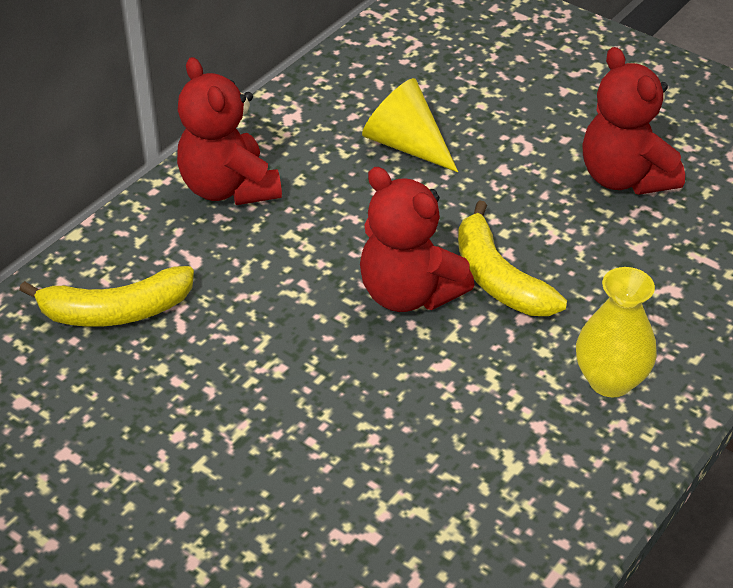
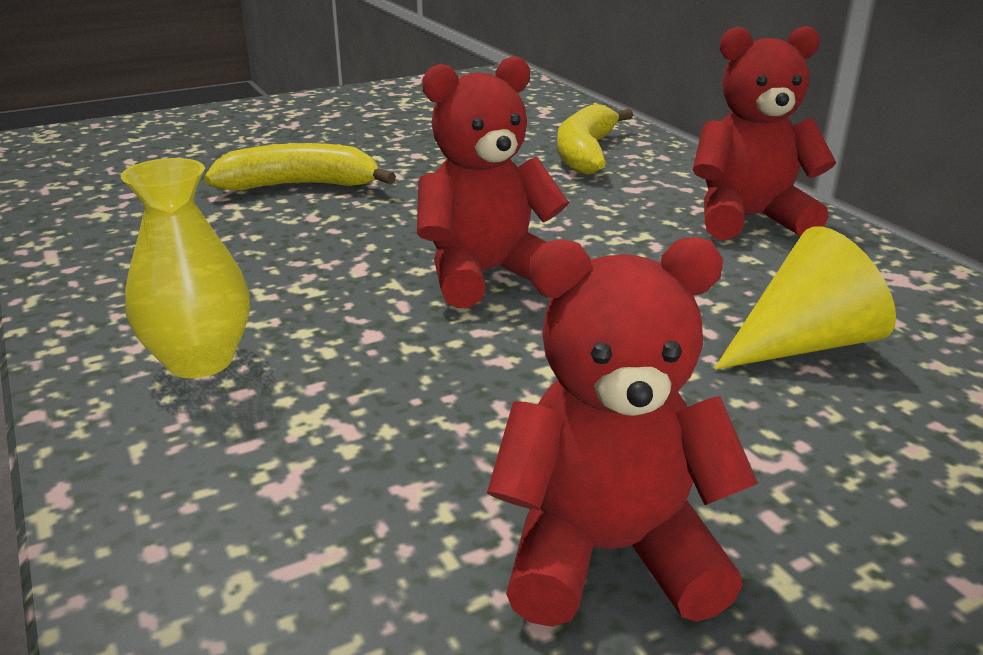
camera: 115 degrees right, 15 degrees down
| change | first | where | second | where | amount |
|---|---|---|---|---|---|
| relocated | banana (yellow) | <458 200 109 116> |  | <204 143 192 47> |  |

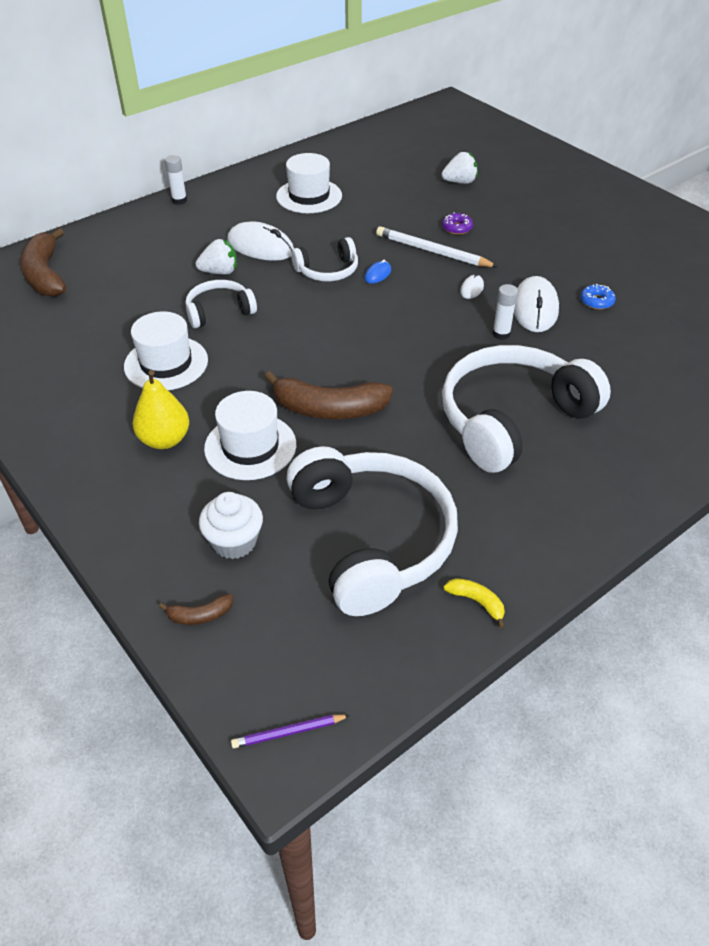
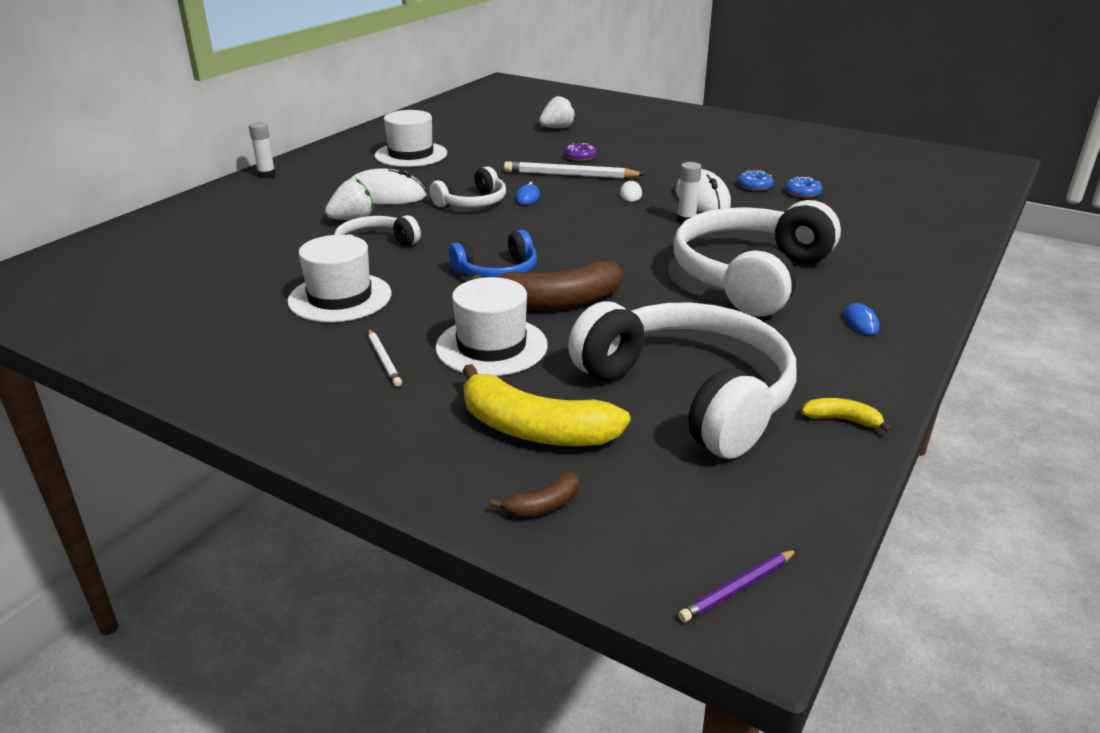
camera: 20 degrees left, 15 degrees down
| change | first | where | second | where | amount |
|---|---|---|---|---|---|
| exchanged | pear (yellow) | <132 370 57 79> | pencil (white) | <368 329 34 58> |  |
| appeared |  |  | headphones (blue) | <449 230 88 47> |  |
| exchanged | cupcake (white) | <199 492 64 67> | banana (yellow) | <463 364 168 82> |  |
| appeared |  |  | donut (blue) | <785 177 37 21> |  |
| appeared |  |  | mouse (blue) | <843 303 36 32> |  |
| missing | banana (brown) | <20 228 46 68> |  |  |  |

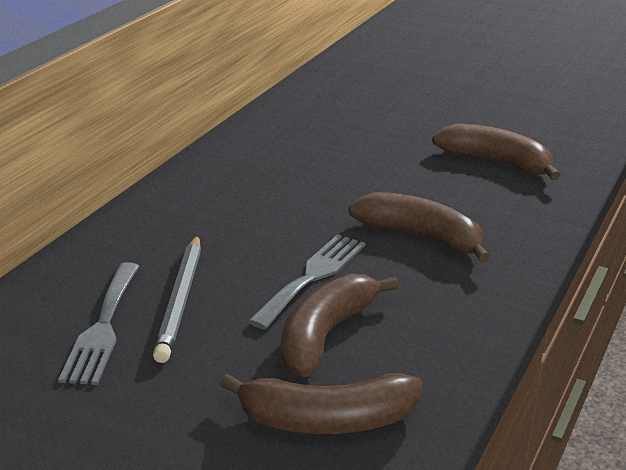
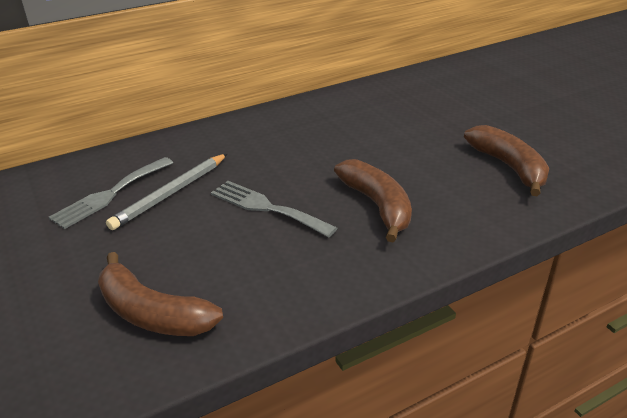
camera: 35 degrees right, 5 degrees up
| change | first | where | second | where | amount |
|---|---|---|---|---|---|
| spun | fork (grey) | <248 234 118 95> |  | <211 181 126 56> | 120 degrees counterclockwise |
| missing | banana (brown) | <281 273 118 104> |  |  |  |

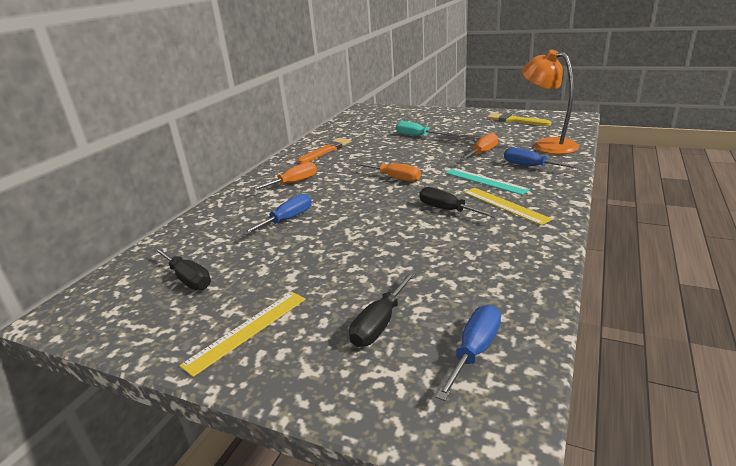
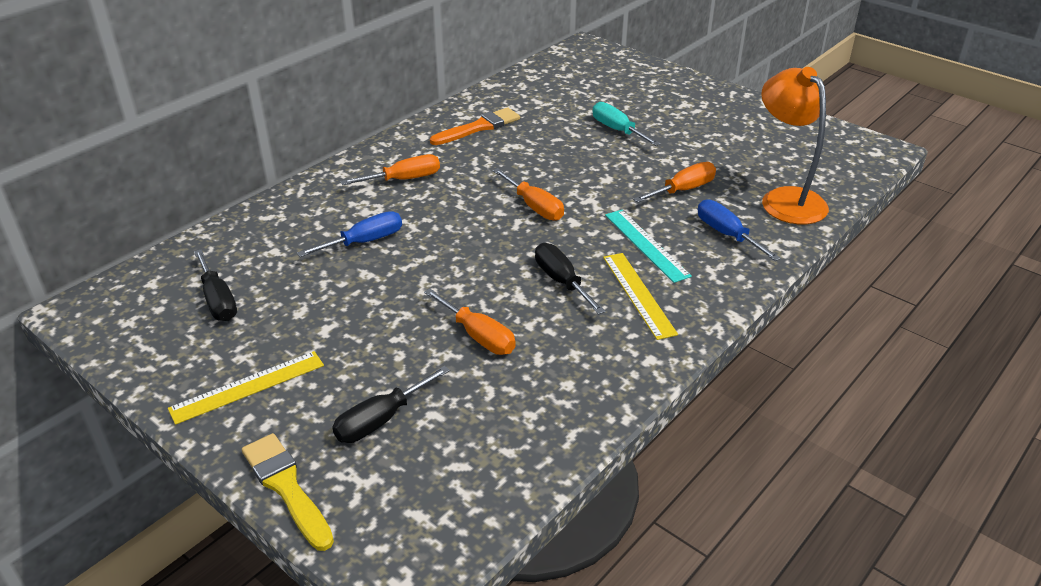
camera: 15 degrees right, 10 degrees up
| change | first | where | second | where | amount |
|---|---|---|---|---|---|
| relocated | brush (yellow) | <487 113 64 13> |  | <242 433 92 118> |  |
| appeared |  |  | screwdriver (orange) | <424 289 92 66> |  |
| missing | screwdriver (blue) | <436 305 65 96> |  |  |  |

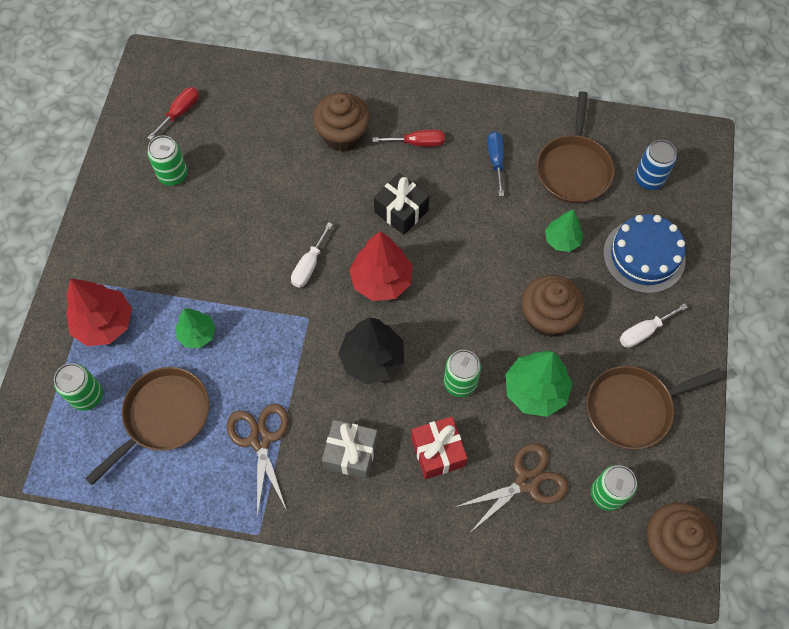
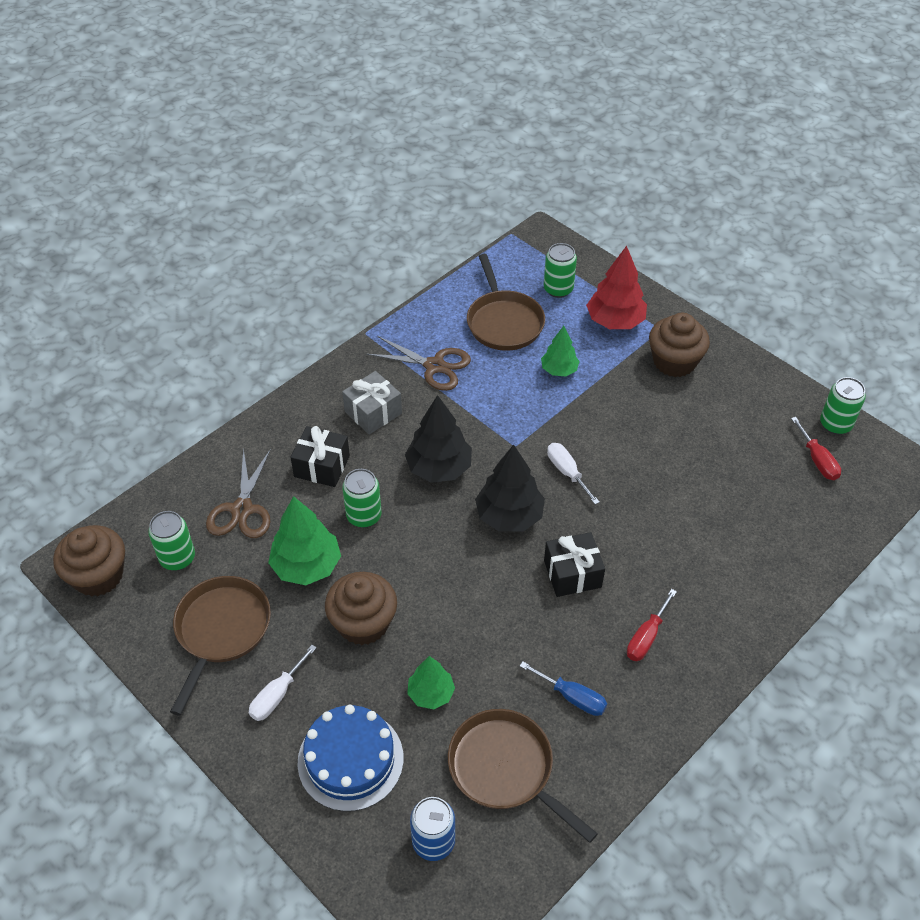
camera: 125 degrees right, 15 degrees down
| change | first | where | second | where | amount |
|---|---|---|---|---|---|
| spun | screwdriver (white) | <620 303 68 45> |  | <249 645 68 76> | 150 degrees counterclockwise |
| colour | gift (red) | <411 416 57 63> | gift (black) | <290 426 60 61> |  |
| colour | tree (red) | <349 231 63 70> | tree (black) | <475 445 70 87> |  |
| relocated | cupcake (brown) | <313 92 57 60> |  | <649 313 61 64> |  |
| relocated | can (green) | <147 135 41 51> |  | <820 377 46 58> |  |

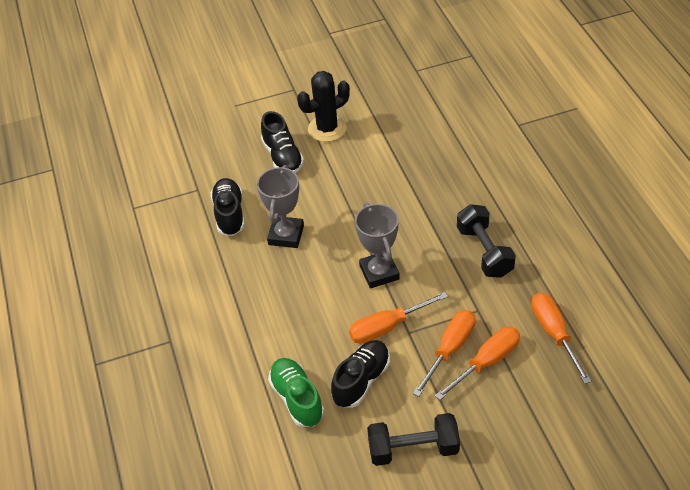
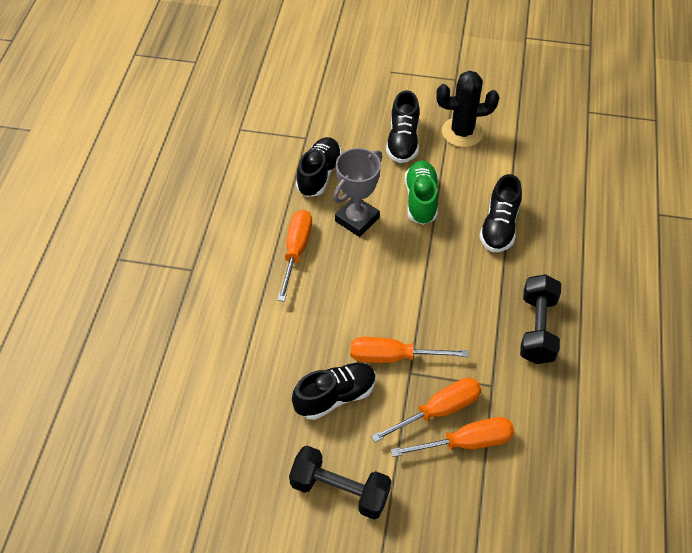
camera: 25 degrees right, 5 degrees up
| change | first | where | second | where | amount |
|---|---|---|---|---|---|
| relocated | screwdriver (orange) | <531 293 60 91> |  | <278 210 34 92> |  |
| relocated | shoe (green) | <268 358 56 69> |  | <405 160 33 65> |  |
| appeared |  |  | shoe (black) | <479 174 43 78> |  |
| missing | trophy (grey) | <355 203 45 85> |  |  |  |

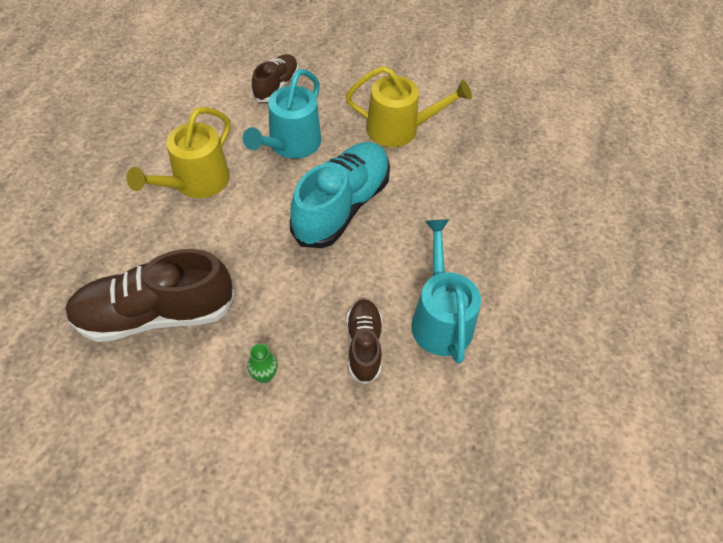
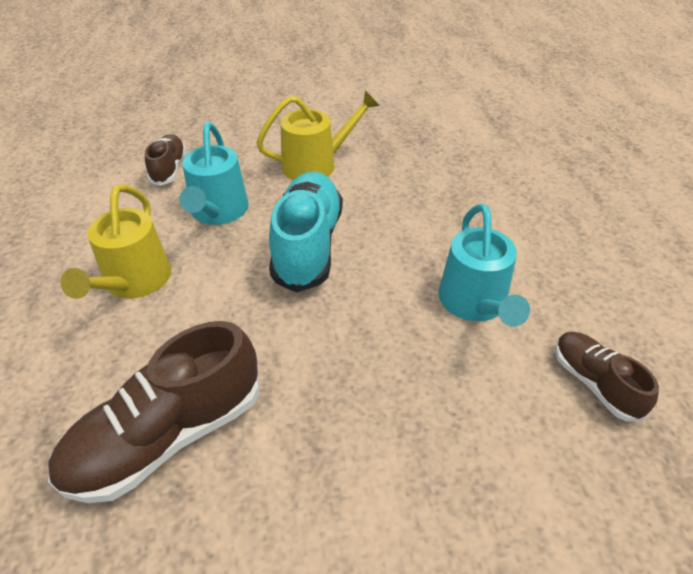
camera: 25 degrees left, 10 degrees down
| change | first | where | second | where | amount |
|---|---|---|---|---|---|
| spun | watering can (turquoise) | <411 219 70 145> |  | <438 204 92 123> | 150 degrees counterclockwise |
| relocated | shoe (brown) | <346 299 36 85> |  | <555 332 104 89> |  |
| missing | vase (green) | <247 344 31 39> |  |  |  |

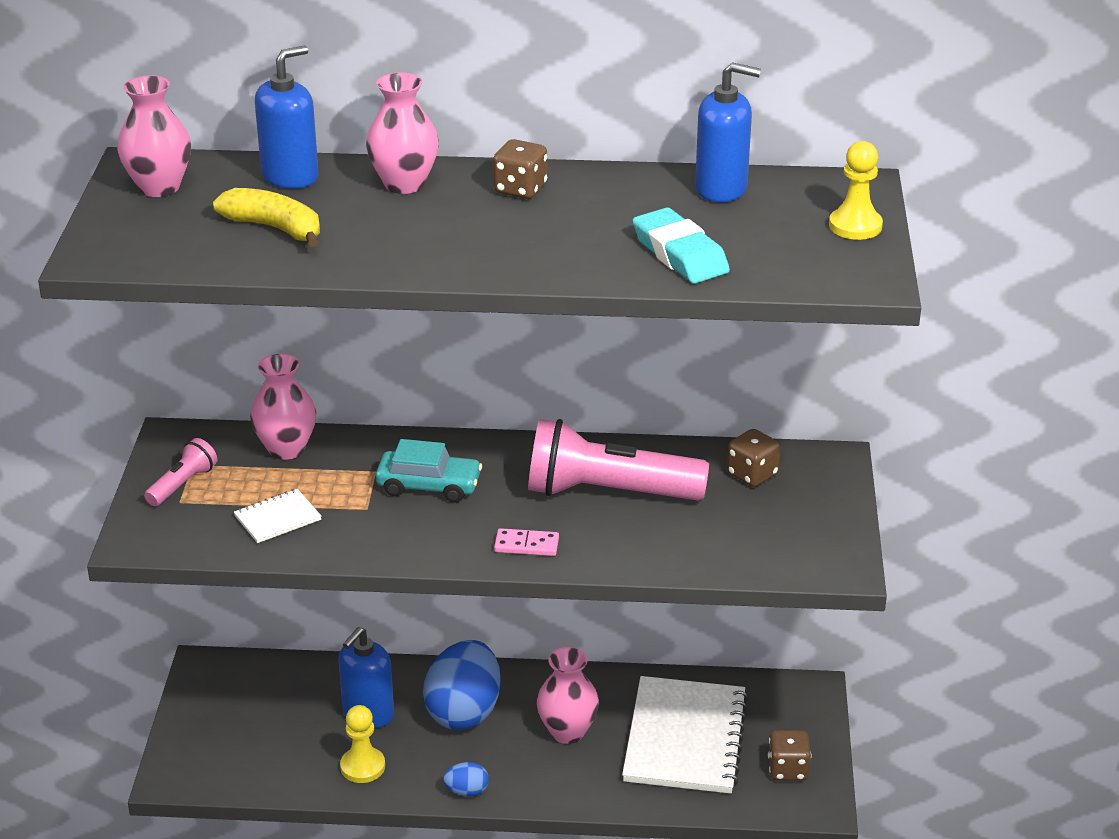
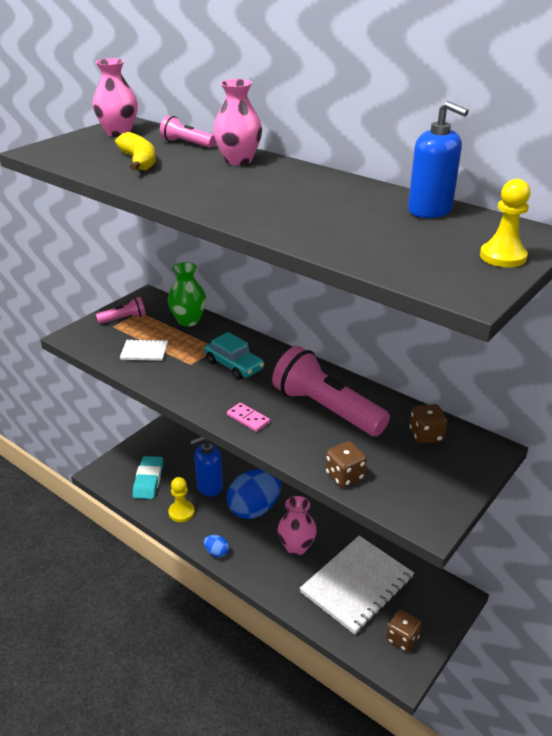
camera: 35 degrees right, 0 degrees up
| change | first | where | second | where | amount |
|---|---|---|---|---|---|
| relocated | eraser (turquoise) | <632 207 98 77> |  | <133 456 30 43> |  |
| exchanged | soap dispenser (blue) | <255 45 64 144> | flashlight (pink) | <160 116 56 32> |  |
| colour | vase (pink) | <250 354 66 106> | vase (green) | <168 262 38 64> |  |
| relocated | dice (brown) | <493 139 54 60> |  | <325 441 42 46> |  |

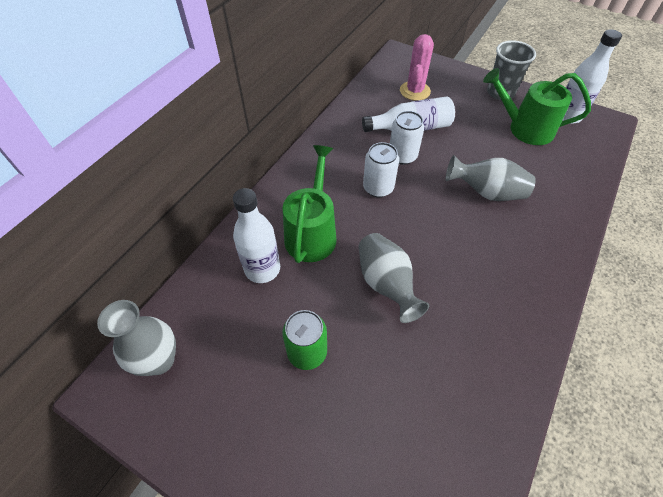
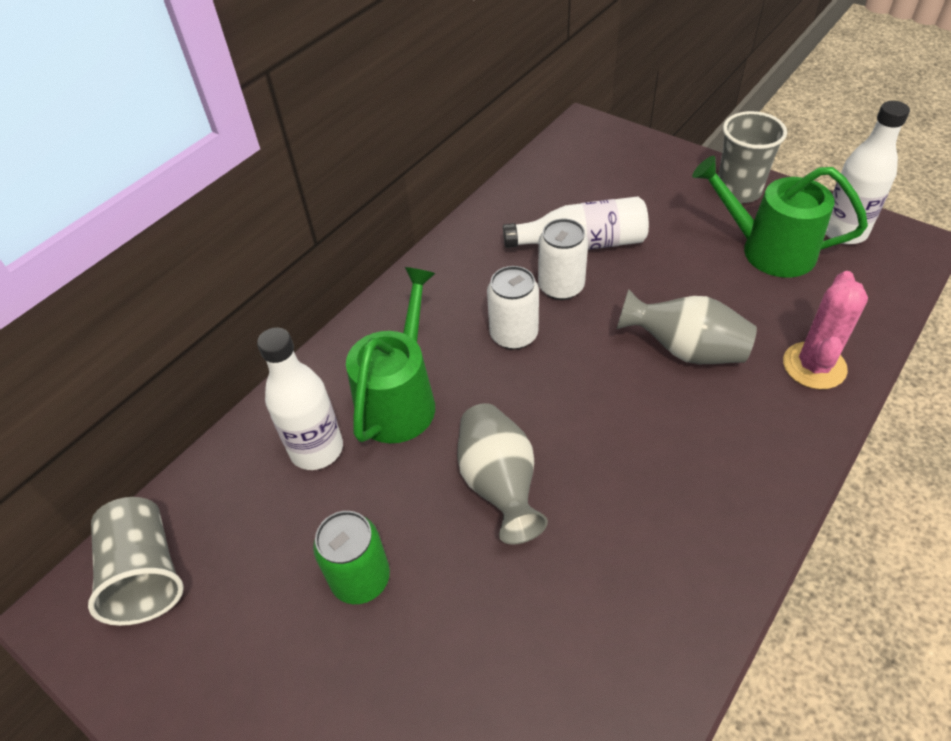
camera: 10 degrees right, 5 degrees down
| change | first | where | second | where | amount |
|---|---|---|---|---|---|
| exchanged | vase (grey) | <97 300 79 76> | cup (grey) | <88 497 96 129> |  |
| relocated | cactus (pink) | <400 34 34 67> |  | <783 271 85 118> |  |

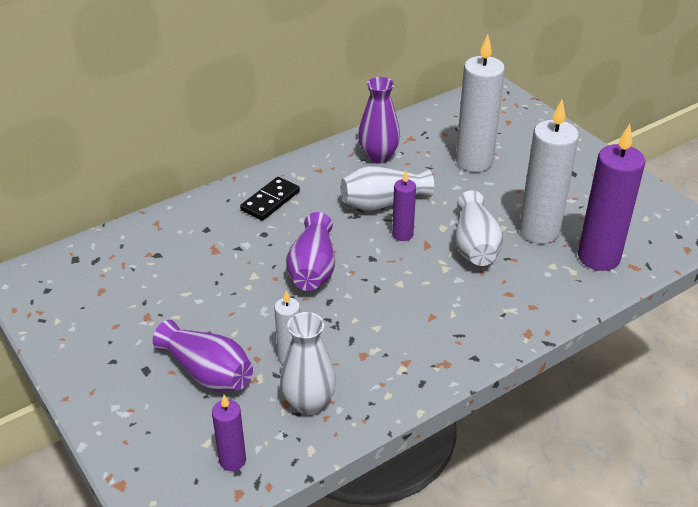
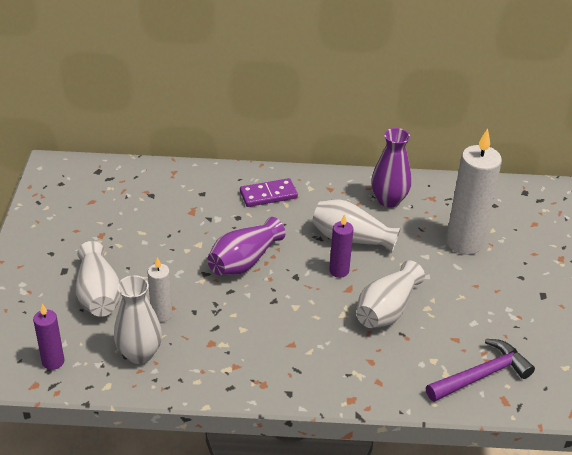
camera: 35 degrees right, 0 degrees up
| change | first | where | second | where | amount |
|---|---|---|---|---|---|
| colour | vase (purple) | <153 320 100 71> | vase (white) | <76 241 45 76> |  |
| colour | domino (black) | <240 177 60 44> | domino (purple) | <240 178 58 29> |  |
| exchanged | candle (purple) | <578 124 67 147> | hammer (purple) | <426 339 109 63> |  |
| missing | candle (white) | <519 100 60 144> |  |  |  |

